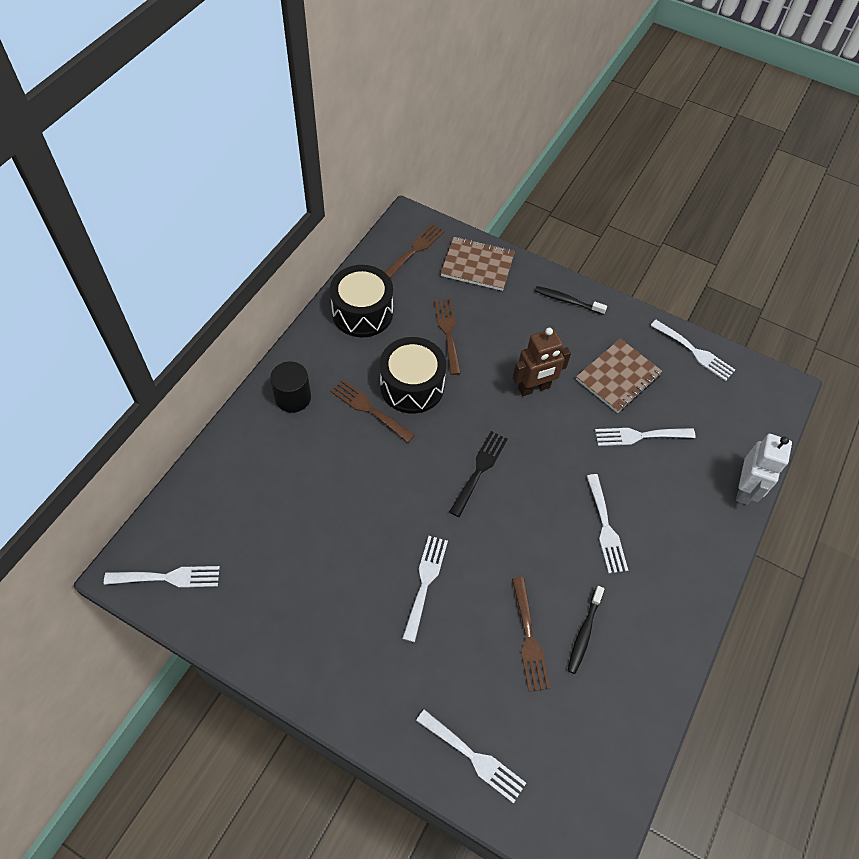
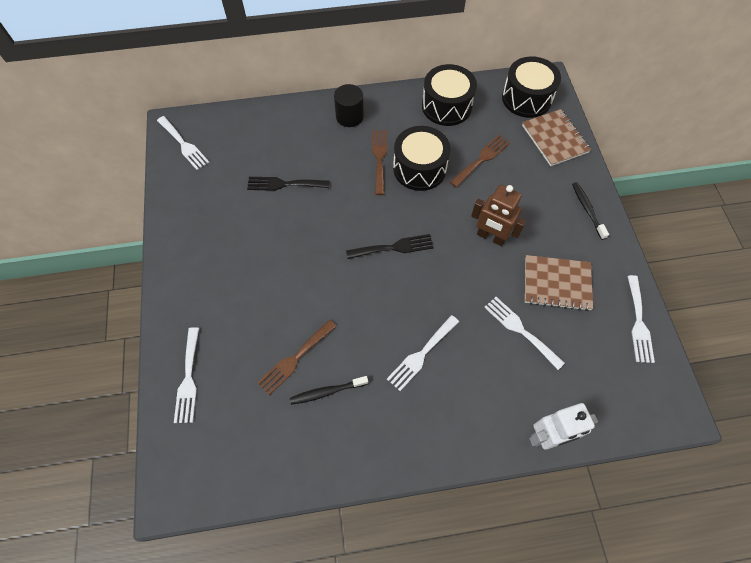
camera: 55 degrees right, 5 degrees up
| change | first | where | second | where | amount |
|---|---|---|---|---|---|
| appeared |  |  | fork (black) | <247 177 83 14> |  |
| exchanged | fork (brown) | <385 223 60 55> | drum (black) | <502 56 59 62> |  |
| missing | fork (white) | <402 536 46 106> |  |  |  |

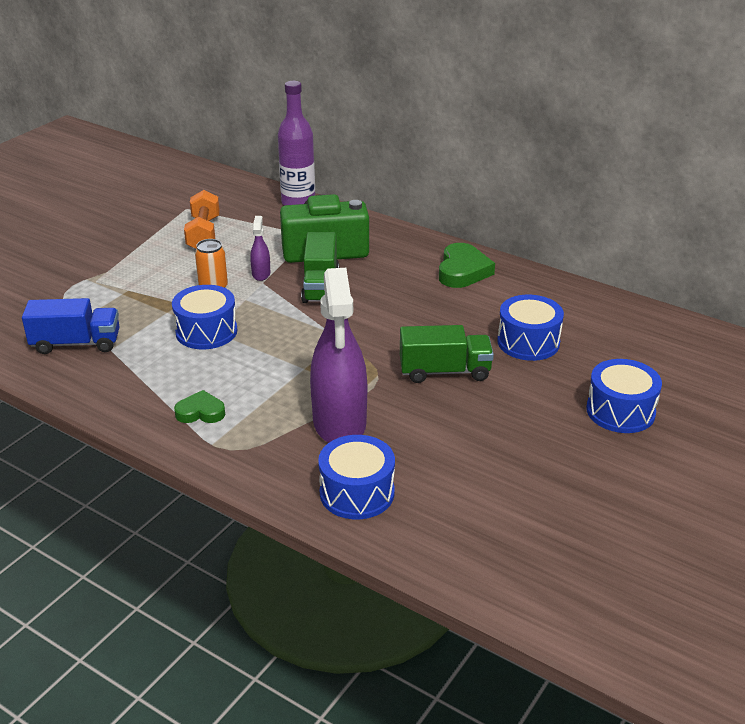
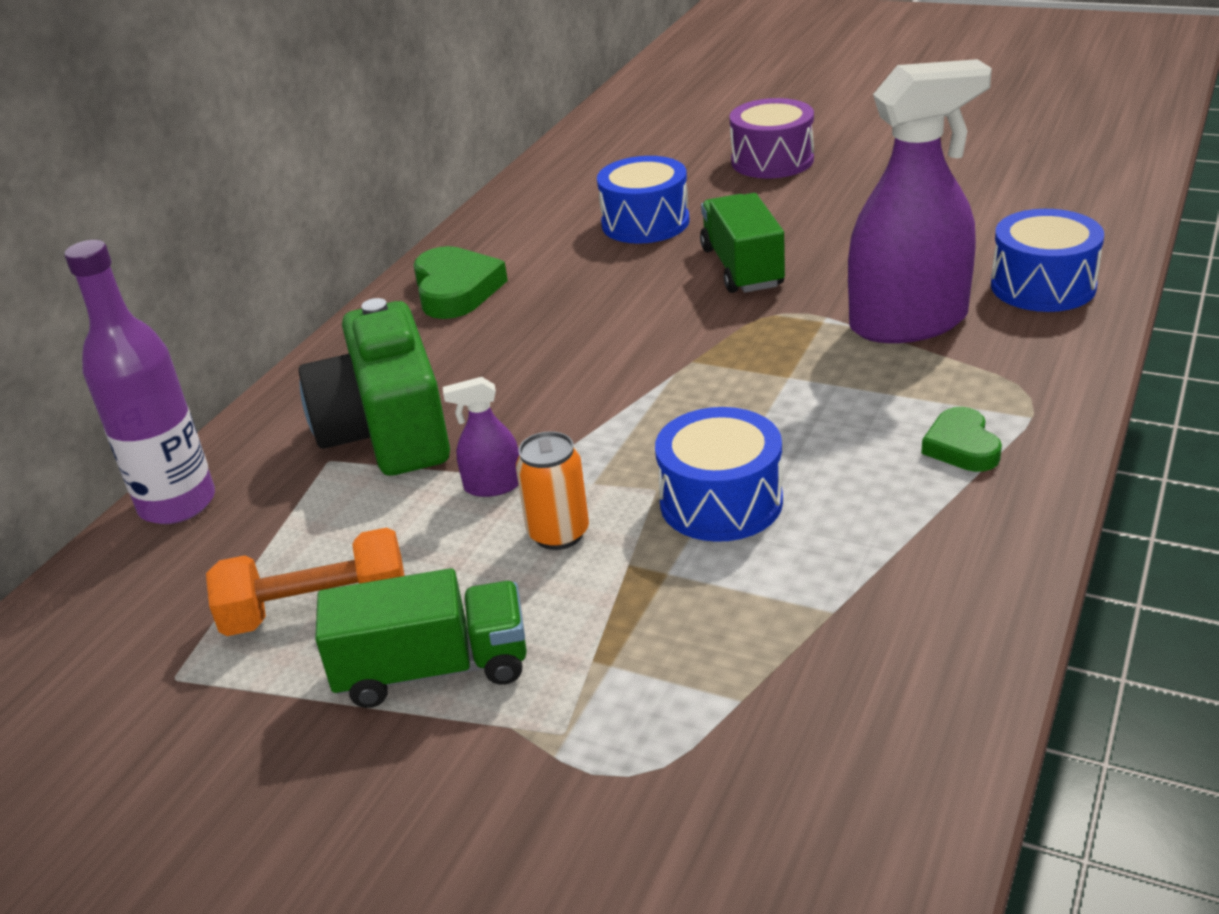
camera: 95 degrees left, 0 degrees up
| change | first | where | second | where | amount |
|---|---|---|---|---|---|
| relocated | truck (green) | <301 232 38 71> |  | <315 568 212 140> |  |
| spun | heart (green) | <439 243 56 45> |  | <413 246 95 73> | 75 degrees clockwise |
| colour | drum (blue) | <586 359 76 74> | drum (purple) | <729 98 85 80> |  |
| missing | truck (blue) | <22 298 98 56> |  |  |  |

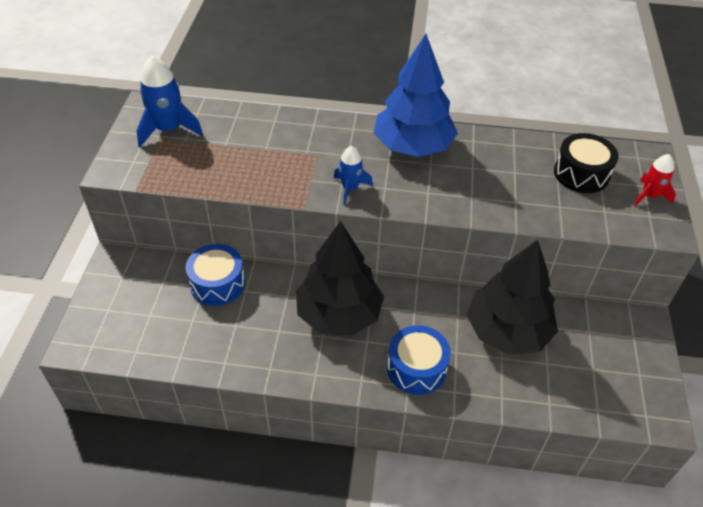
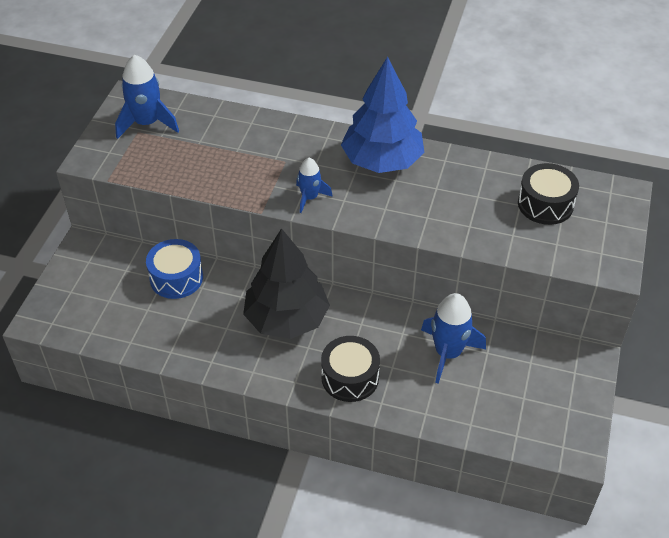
camera: 10 degrees right, 0 degrees up
| change | first | where | second | where | amount |
|---|---|---|---|---|---|
| colour | drum (blue) | <387 325 64 70> | drum (black) | <321 336 59 66> |  |
| exchanged | tree (black) | <466 239 92 116> | rocket (blue) | <421 293 65 91> |  |
| missing | rocket (red) | <634 154 42 52> |  |  |  |

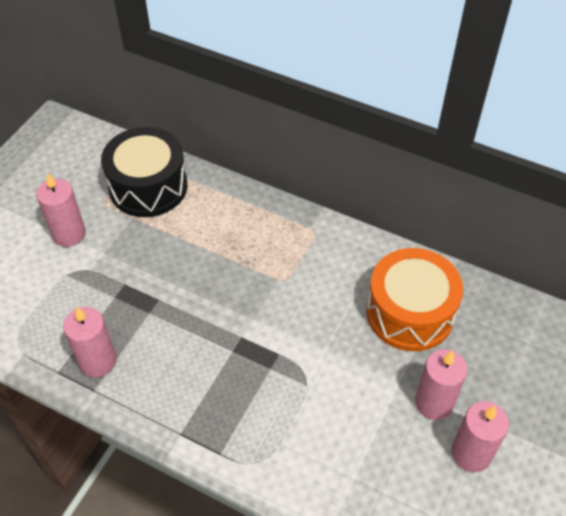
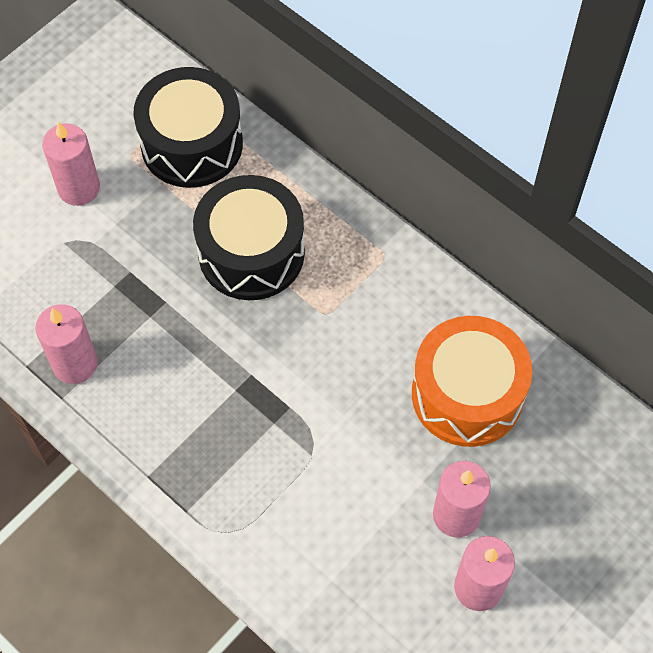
camera: 15 degrees right, 10 degrees up
| change | first | where | second | where | amount |
|---|---|---|---|---|---|
| appeared |  |  | drum (black) | <193 175 112 125> |  |

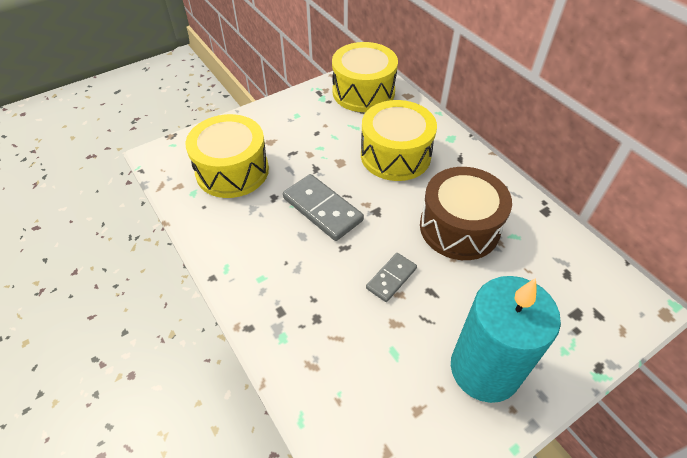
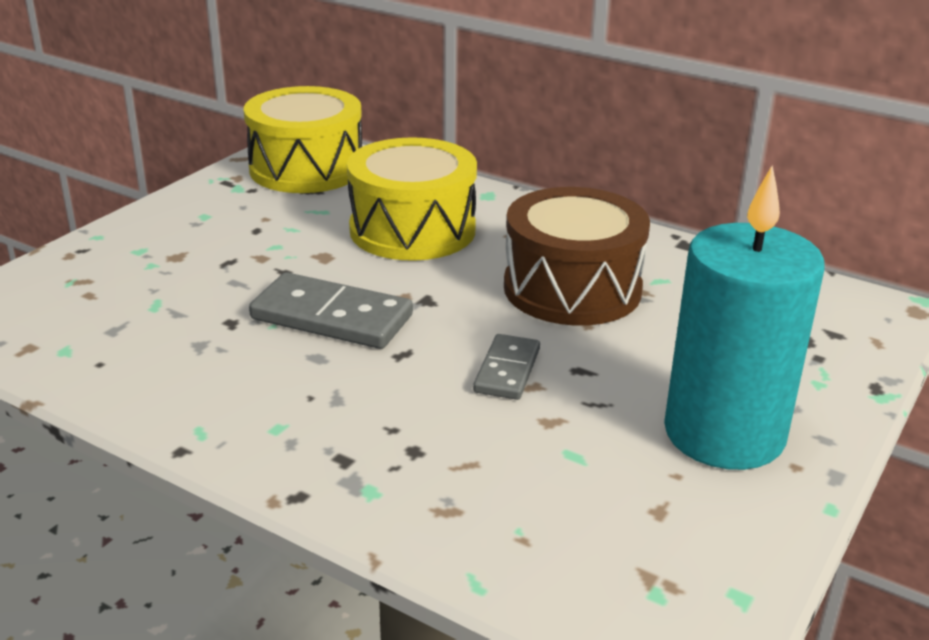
camera: 25 degrees left, 20 degrees down
| change | first | where | second | where | amount |
|---|---|---|---|---|---|
| missing | drum (yellow) | <185 114 84 84> |  |  |  |

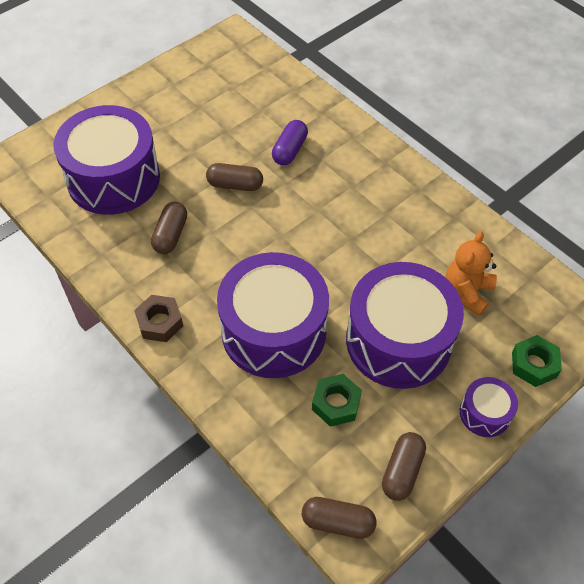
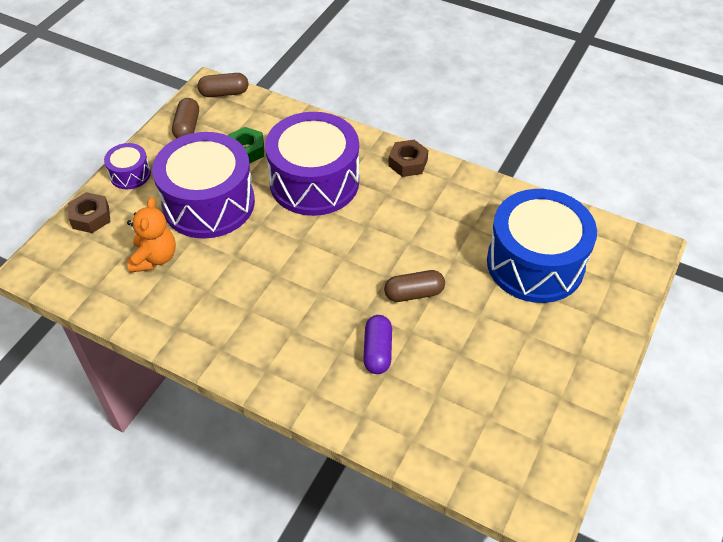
camera: 160 degrees right, 5 degrees down
| change | first | where | second | where | amount |
|---|---|---|---|---|---|
| colour | nut (green) | <512 335 50 52> | nut (brown) | <68 192 42 41> |  |
| colour | drum (purple) | <53 105 107 110> | drum (blue) | <487 189 110 114> |  |
| missing | capsule (brown) | <151 202 36 52> |  |  |  |

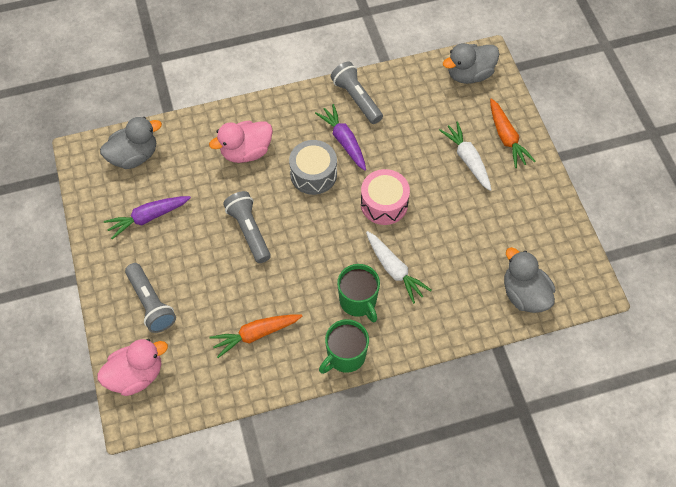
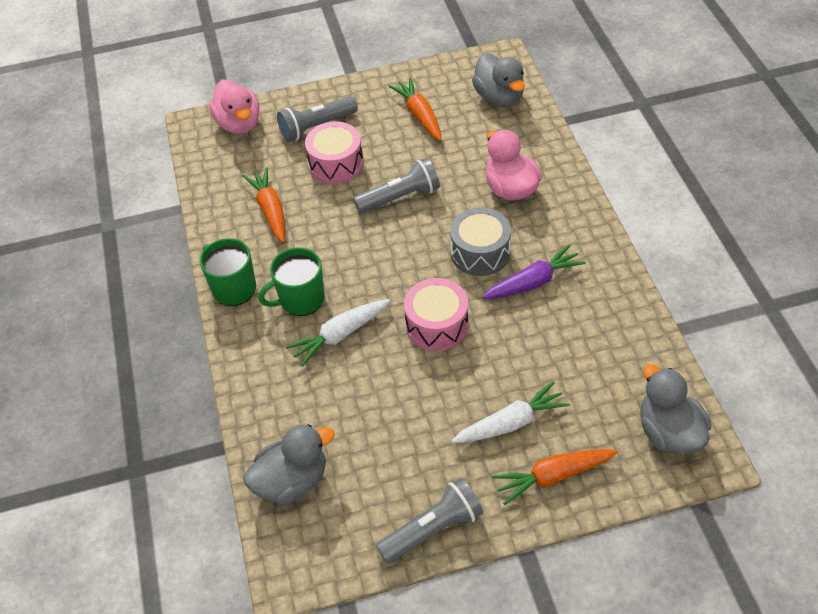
camera: 95 degrees right, 10 degrees down
| change | first | where | second | where | amount |
|---|---|---|---|---|---|
| appeared |  |  | drum (pink) | <305 121 59 63> |  |
| relocated | flashlight (grey) | <330 61 53 63> |  | <376 478 107 86> |  |
| colour | carrot (purple) | <104 196 87 43> | carrot (orange) | <389 78 53 63> |  |

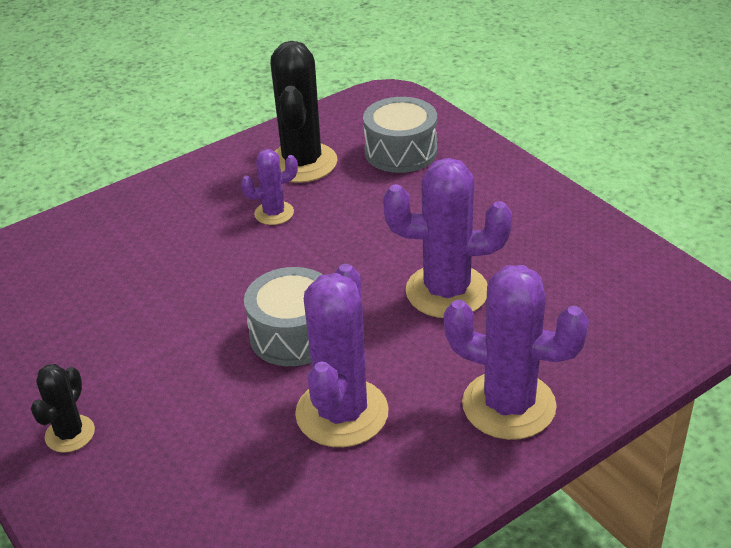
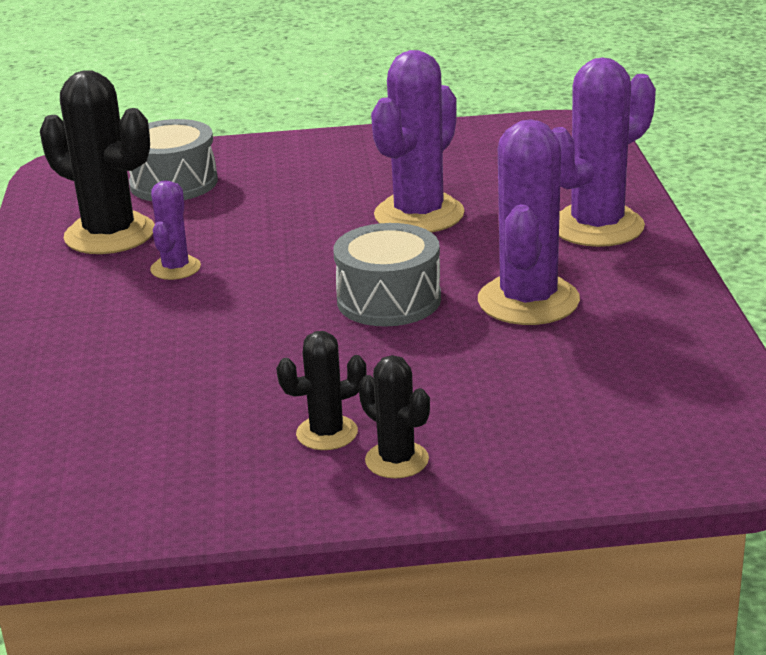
camera: 60 degrees left, 10 degrees down
| change | first | where | second | where | amount |
|---|---|---|---|---|---|
| appeared |  |  | cactus (black) | <276 331 91 119> |  |
| spun | cactus (purple) | <295 264 94 183> |  | <478 119 102 206> | 60 degrees clockwise |

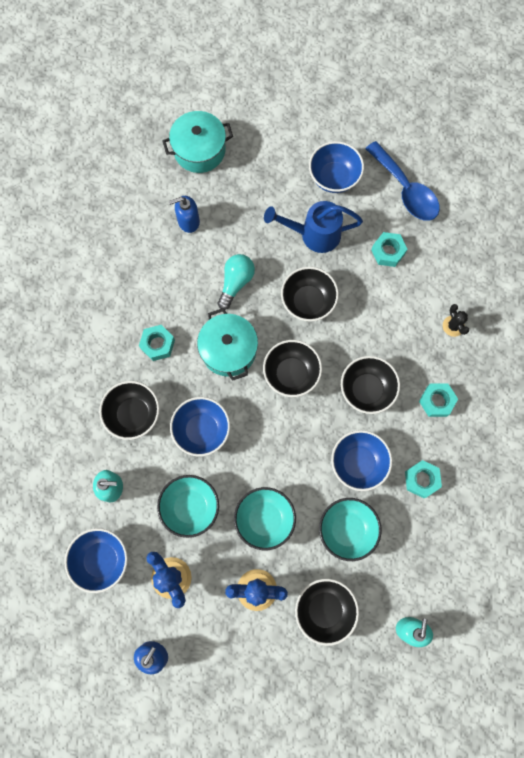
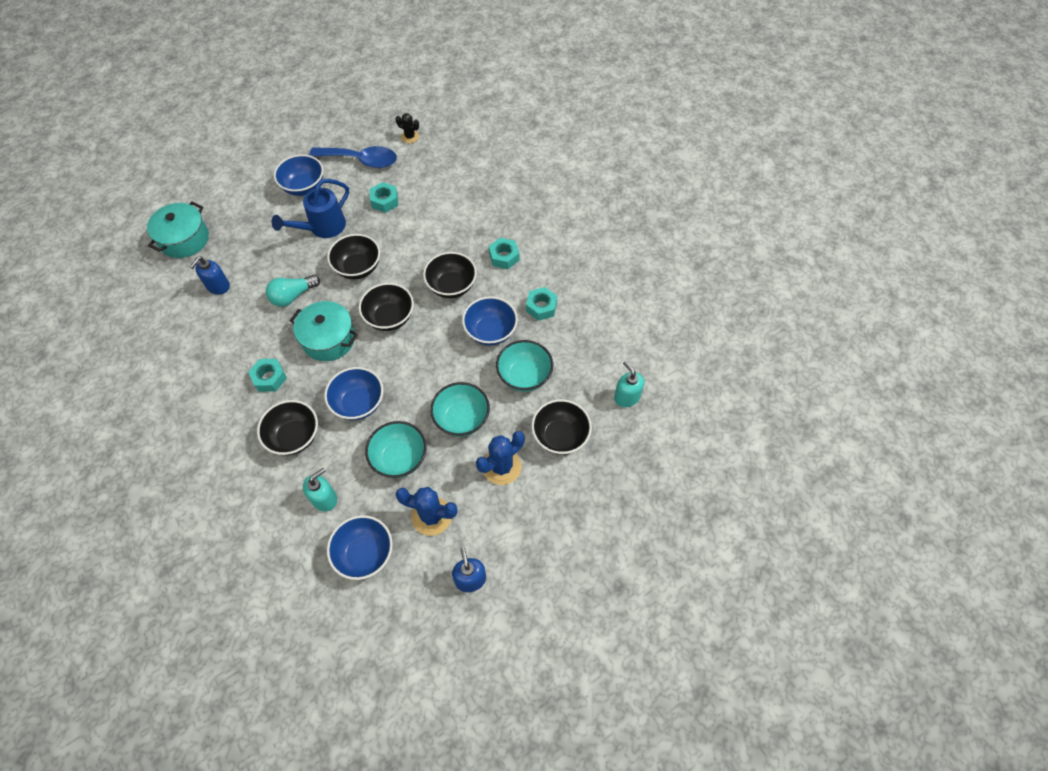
camera: 45 degrees left, 15 degrees down
| change | first | where | second | where | amount |
|---|---|---|---|---|---|
| spun | light bulb (turquoise) | <218 254 37 56> |  | <266 275 54 32> | 105 degrees counterclockwise |
| relocated | cactus (black) | <443 304 26 33> |  | <396 113 23 30> |  |

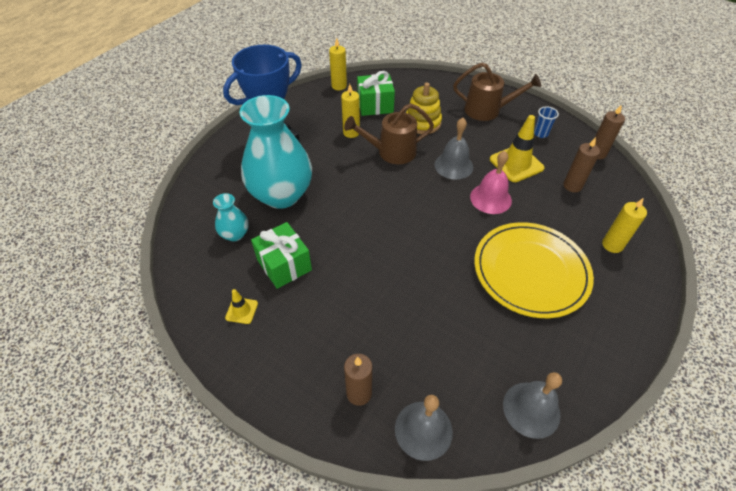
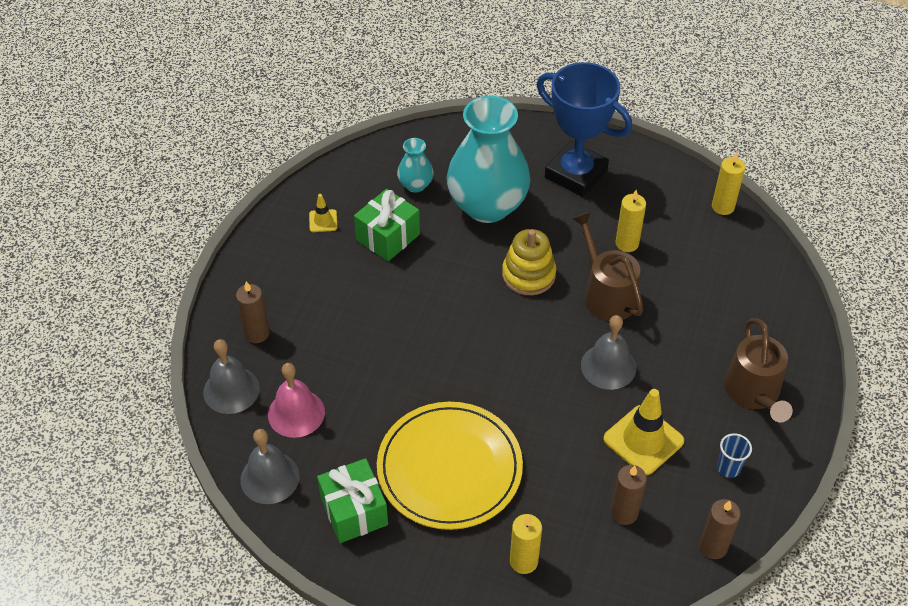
camera: 75 degrees right, 0 degrees up
| change | first | where | second | where | amount |
|---|---|---|---|---|---|
| relocated | bell (pink) | <470 151 42 63> |  | <268 363 57 75> |  |
| relocated | gift (green) | <357 71 38 45> |  | <317 458 71 85> |  |
| relocated | stacking toy (yellow) | <406 83 36 51> |  | <502 229 54 66> |  |

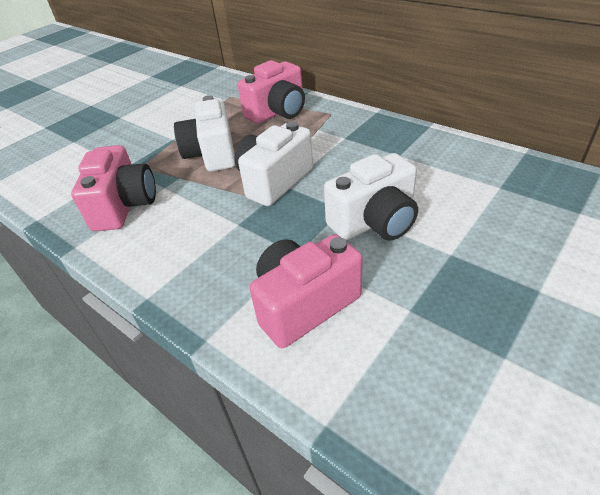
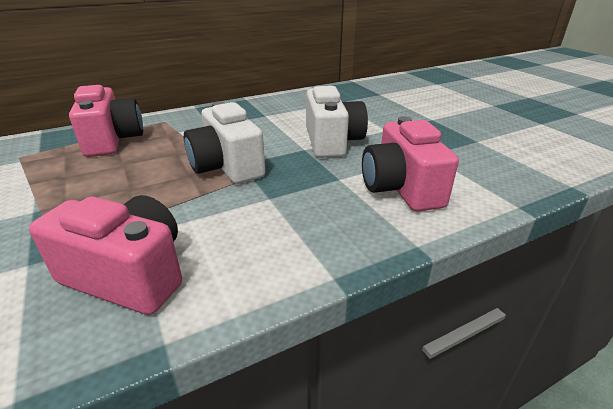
camera: 70 degrees left, 10 degrees down
| change | first | where | second | where | amount |
|---|---|---|---|---|---|
| missing | camera (white) | <174 95 61 77> |  |  |  |

